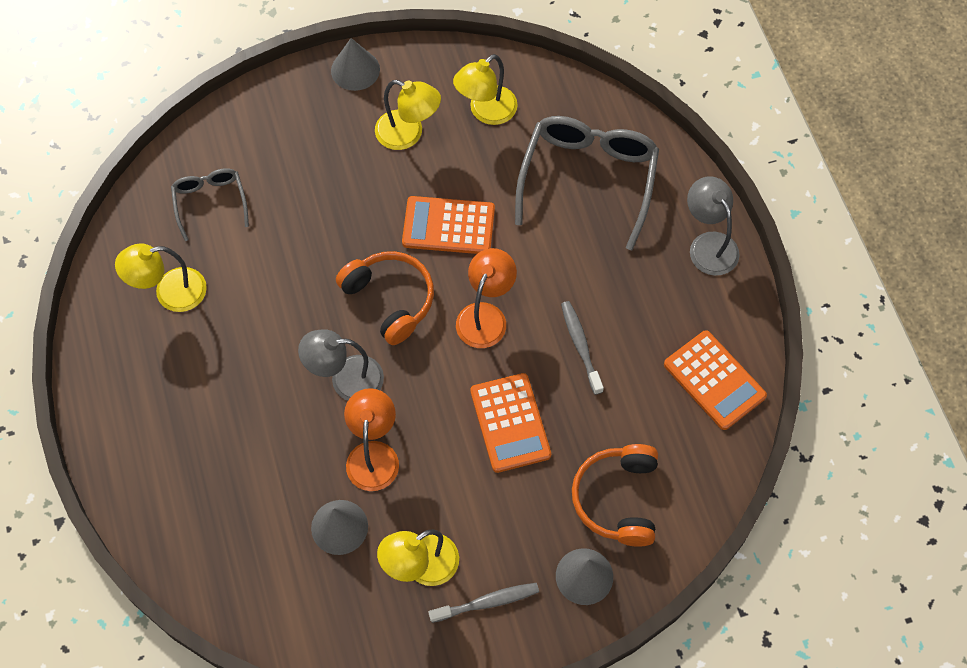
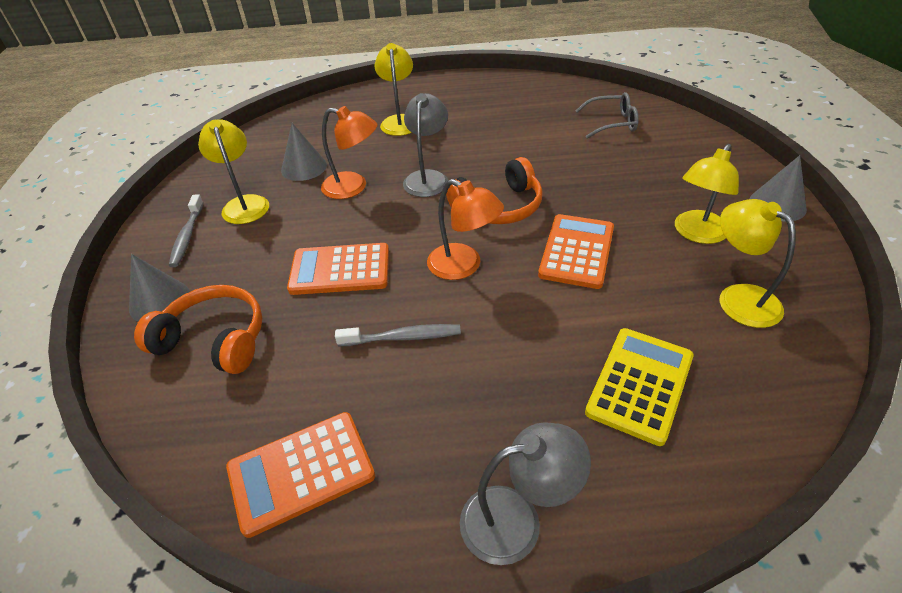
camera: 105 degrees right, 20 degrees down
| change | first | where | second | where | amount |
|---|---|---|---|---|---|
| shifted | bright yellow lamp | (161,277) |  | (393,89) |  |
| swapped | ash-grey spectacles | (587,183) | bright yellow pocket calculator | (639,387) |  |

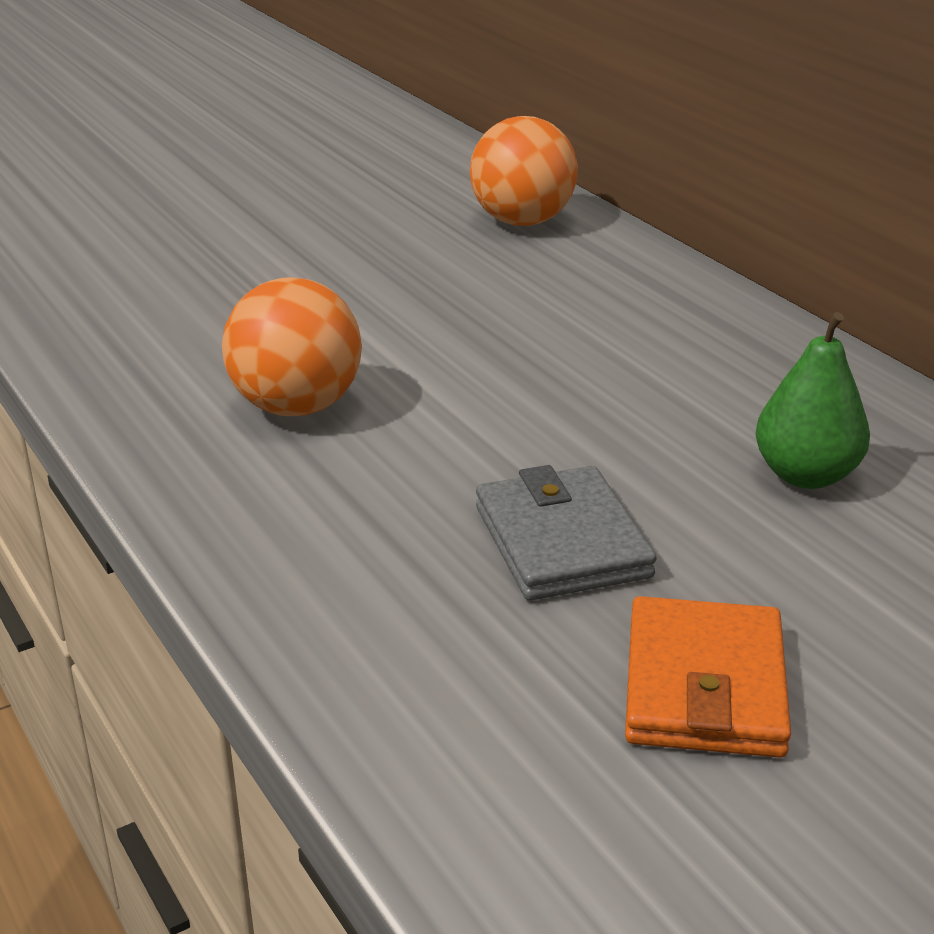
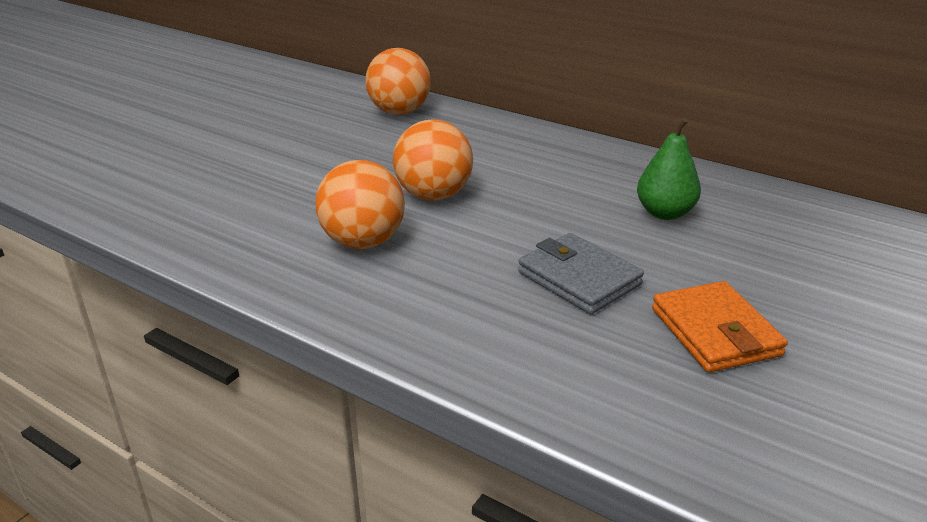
camera: 25 degrees left, 0 degrees up
| change | first | where | second | where | amount |
|---|---|---|---|---|---|
| new |  |  | bright orange play ball | (433,160) |  |

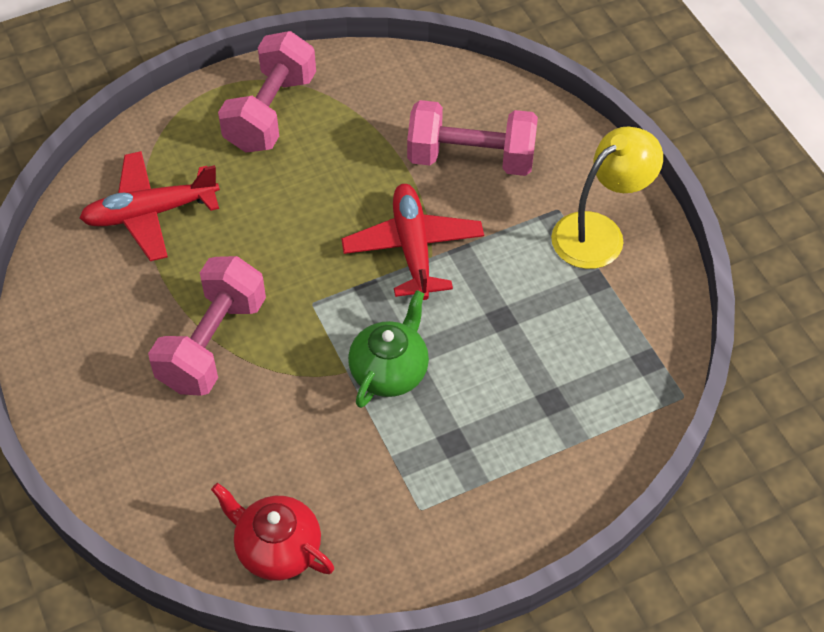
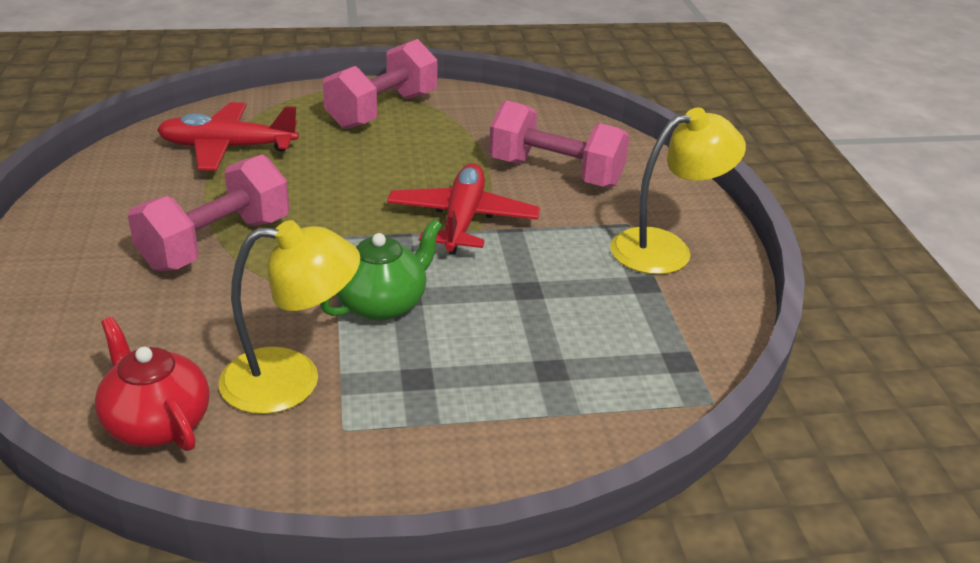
camera: 15 degrees right, 20 degrees down
| change | first | where | second | where | amount |
|---|---|---|---|---|---|
| new |  |  | bright yellow lamp | (289,317) |  |

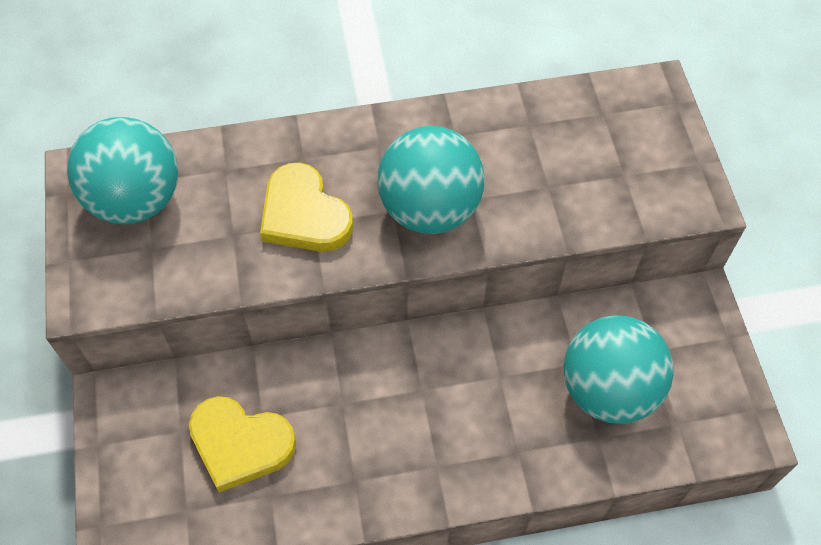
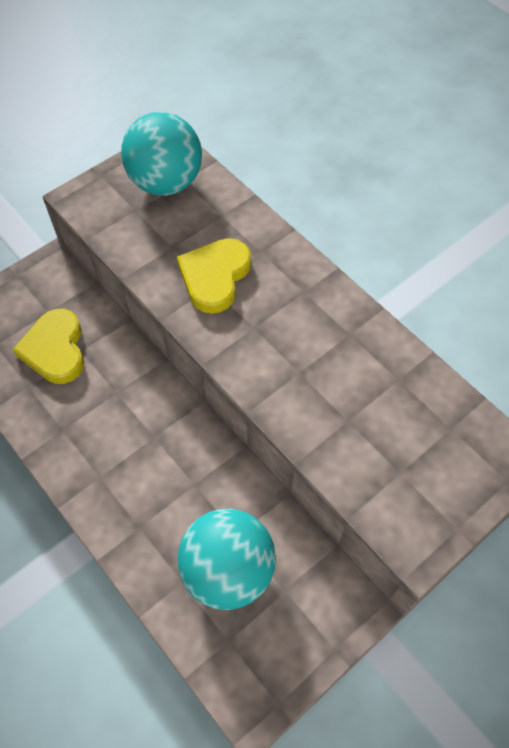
camera: 60 degrees right, 0 degrees up
| change | first | where | second | where | amount |
|---|---|---|---|---|---|
| gone | aqua play ball | (431,180) |  |  |  |

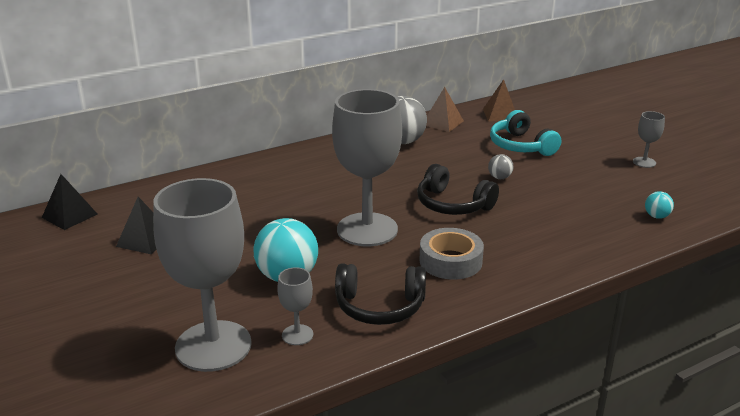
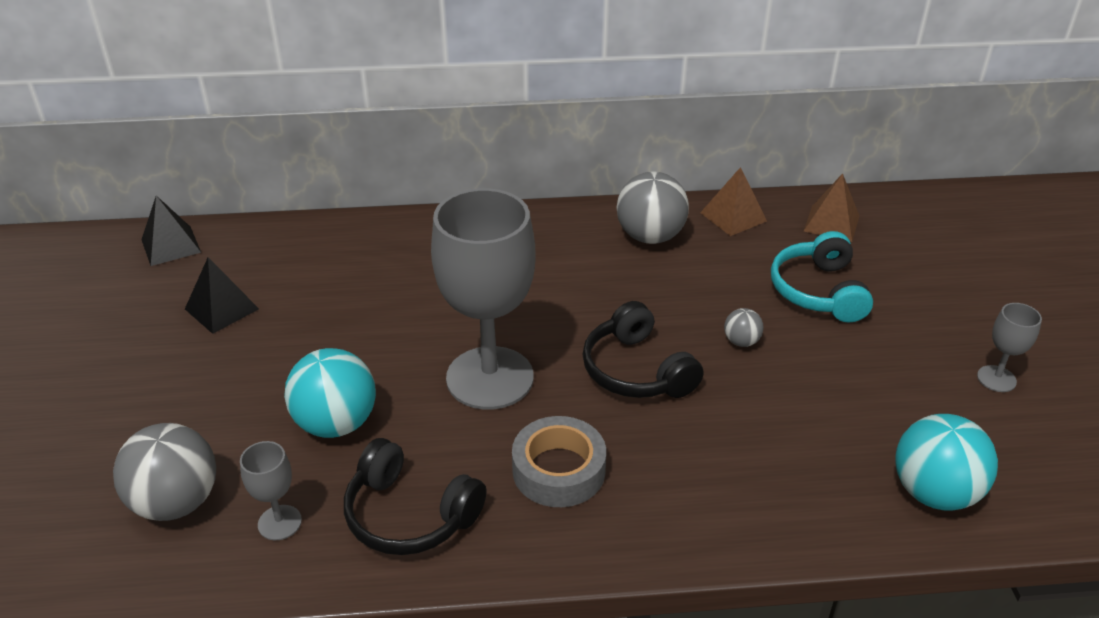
camera: 25 degrees right, 10 degrees up
| change | first | where | second | where | amount |
|---|---|---|---|---|---|
| swapped | ash-grey goblet | (202,275) | ash-grey play ball | (164,472) |  |
| scaled | aqua play ball | (659,205) |  | (946,462) | x2.08 |

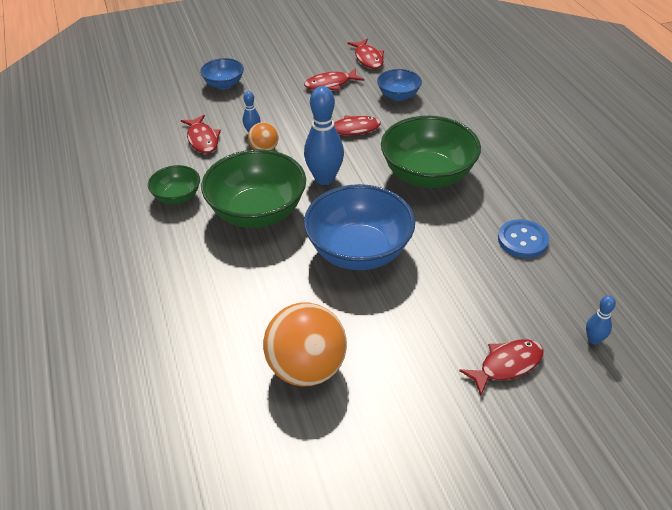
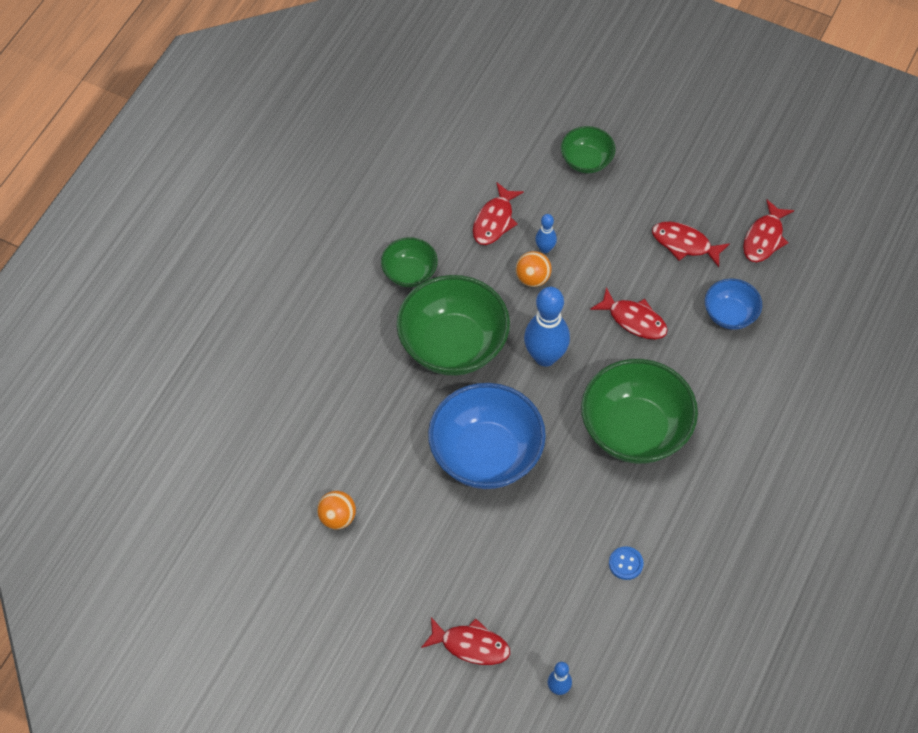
camera: 45 degrees right, 15 degrees up
| change | first | where | second | where | amount |
|---|---|---|---|---|---|
| scaled | bright orange play ball | (305,345) |  | (336,510) | x0.50 |
| repainted | royal blue serving bowl | (222,73) | leaf-green serving bowl | (588,149) |  |
| scaled | royal blue shirt button | (523,238) |  | (626,563) | x0.62 |

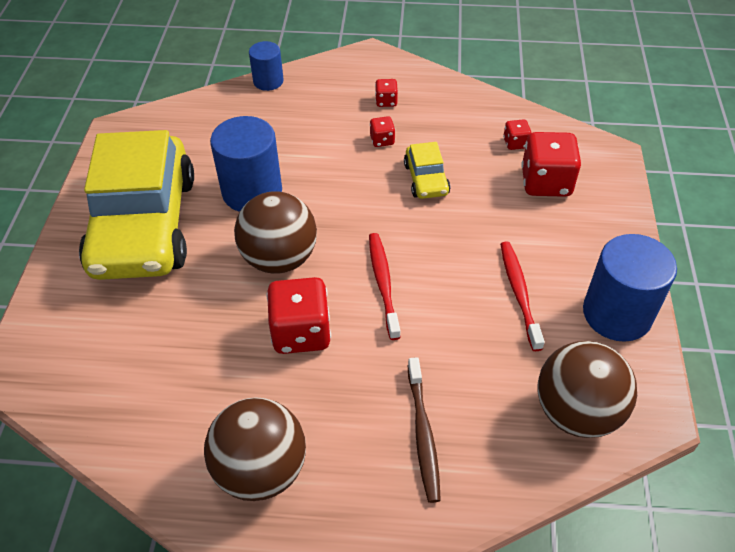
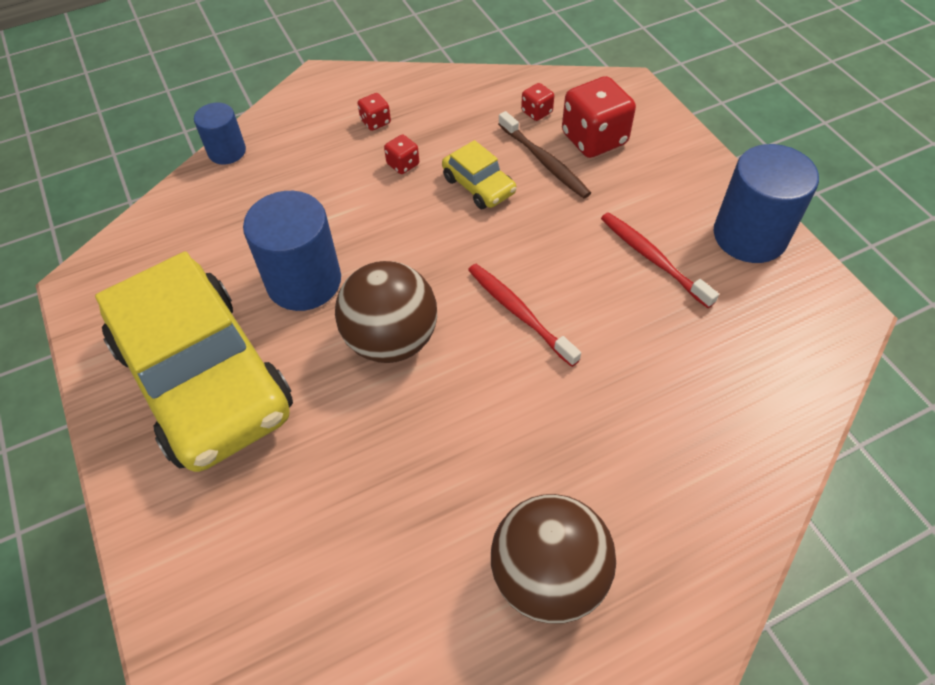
camera: 30 degrees left, 5 degrees up
| change | first | where | second | where | amount |
|---|---|---|---|---|---|
| shifted | brown toothbrush | (424,430) |  | (544,154) |  |
| gone | crimson dice | (299,315) |  |  |  |
| gone | brown play ball | (587,389) |  |  |  |

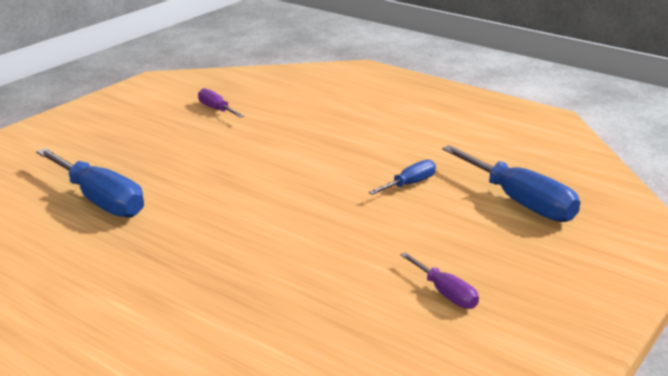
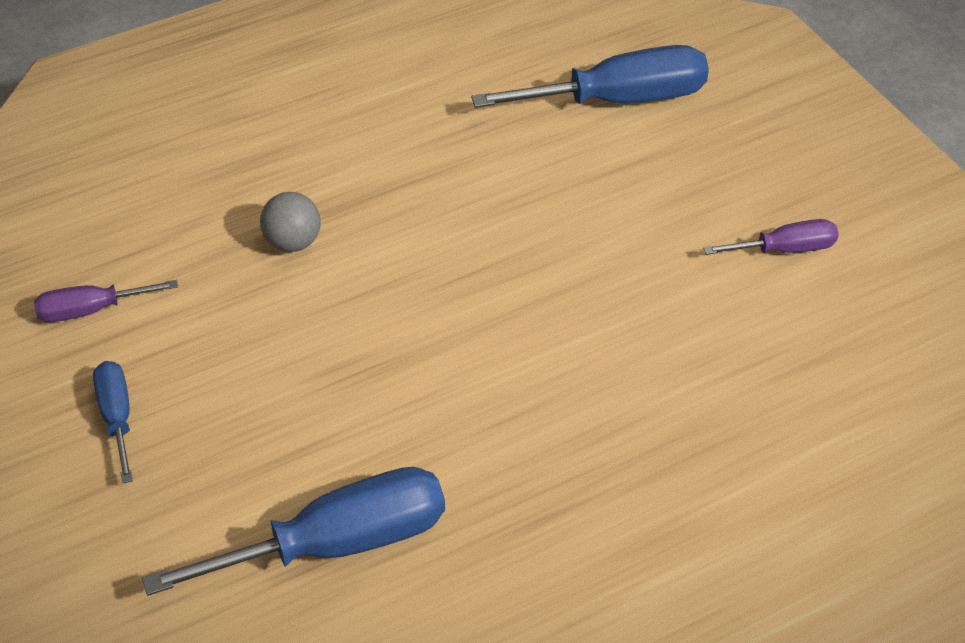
camera: 65 degrees left, 20 degrees up
| change | first | where | second | where | amount |
|---|---|---|---|---|---|
| shifted | royal blue screwdriver | (402,177) |  | (113,422) |  |
| new |  |  | ash-grey play ball | (290,222) |  |

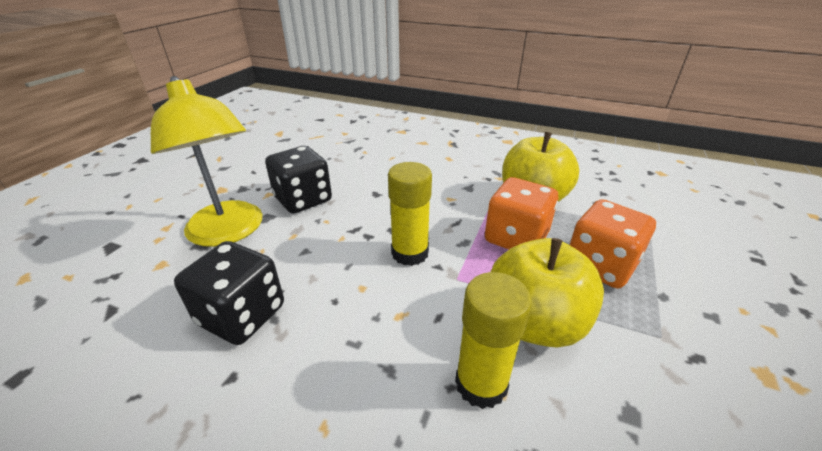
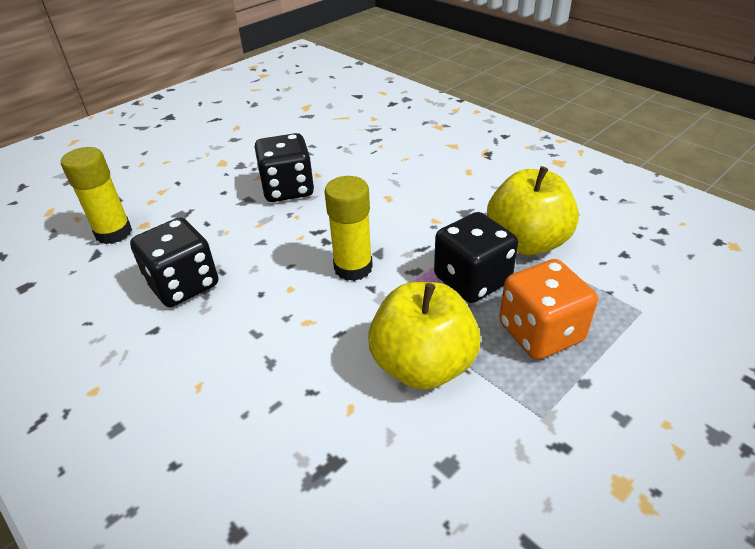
camera: 25 degrees right, 5 degrees up
| change | first | where | second | where | amount |
|---|---|---|---|---|---|
| shifted | bright yellow glue | (493,340) |  | (96,195) |  |
| repainted | bright orange dice | (521,213) | jet-black dice | (476,257) |  |
| gone | bright yellow lamp | (207,161) |  |  |  |

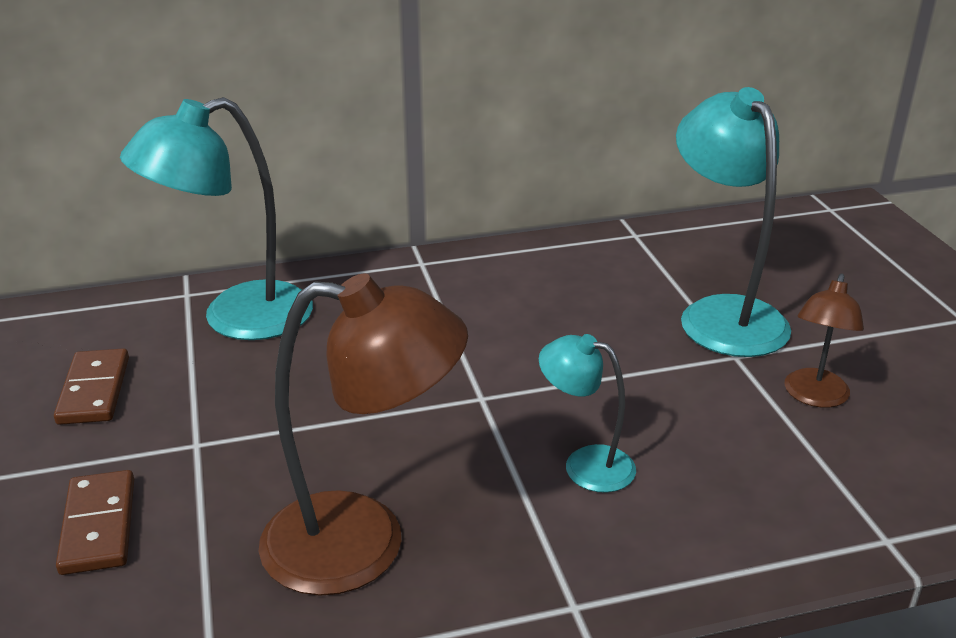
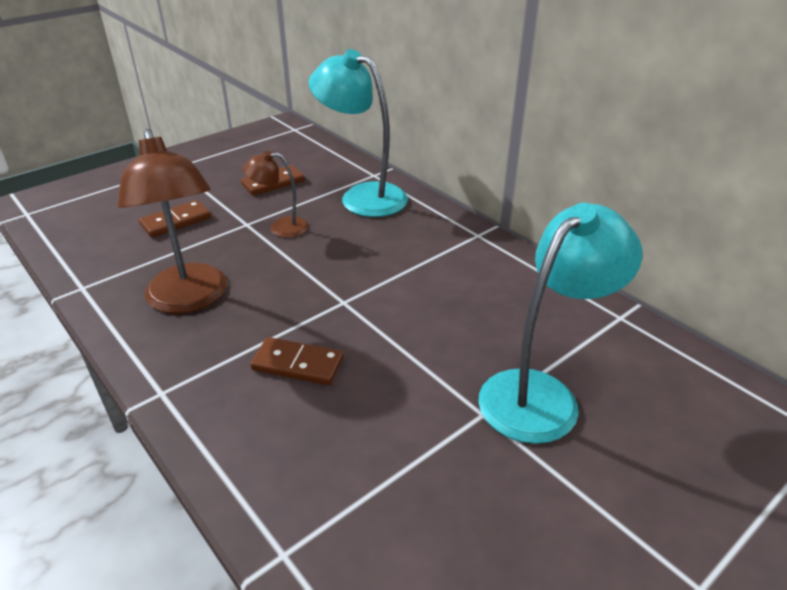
camera: 65 degrees right, 5 degrees up
| change | first | where | second | where | amount |
|---|---|---|---|---|---|
| shifted | brown lamp | (824,340) |  | (276,194) |  |
| swapped | aqua lamp | (587,413) | brown domino | (297,361) |  |

